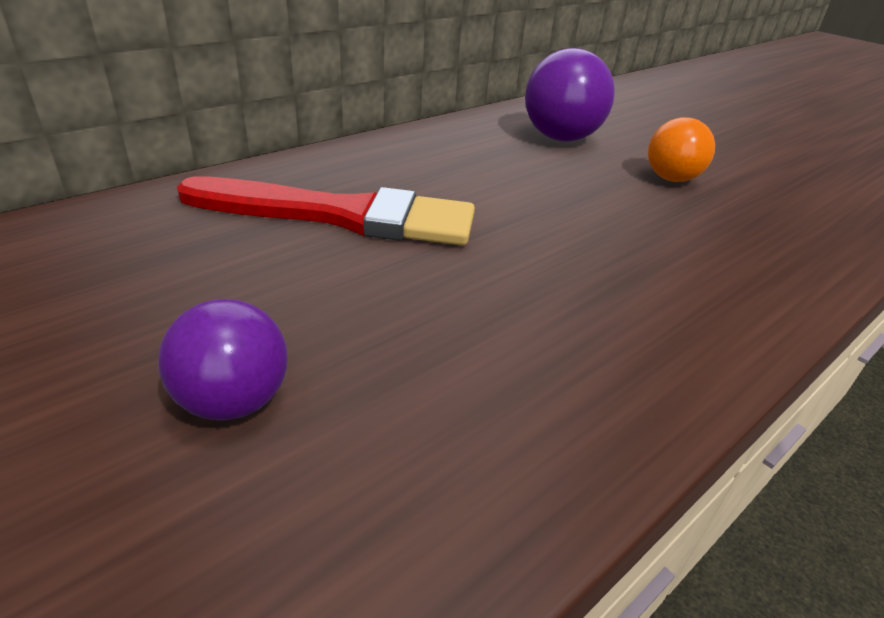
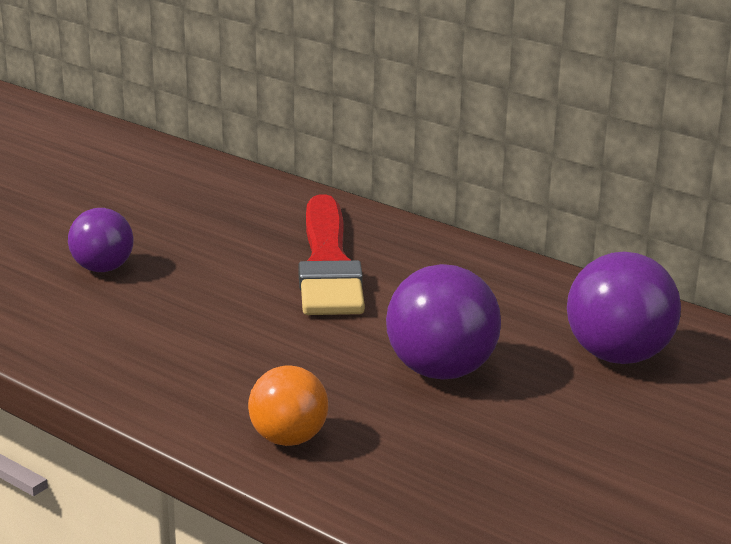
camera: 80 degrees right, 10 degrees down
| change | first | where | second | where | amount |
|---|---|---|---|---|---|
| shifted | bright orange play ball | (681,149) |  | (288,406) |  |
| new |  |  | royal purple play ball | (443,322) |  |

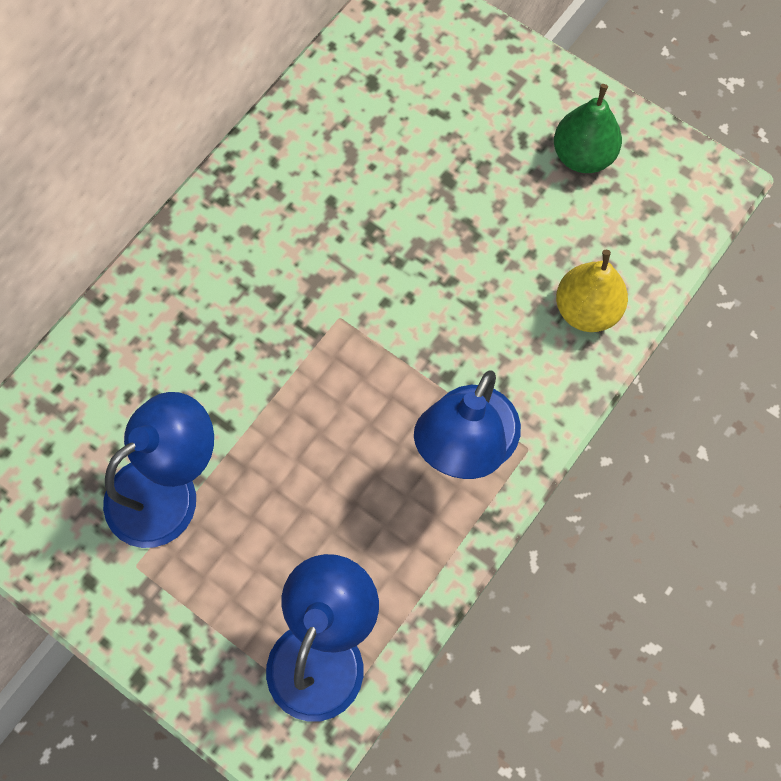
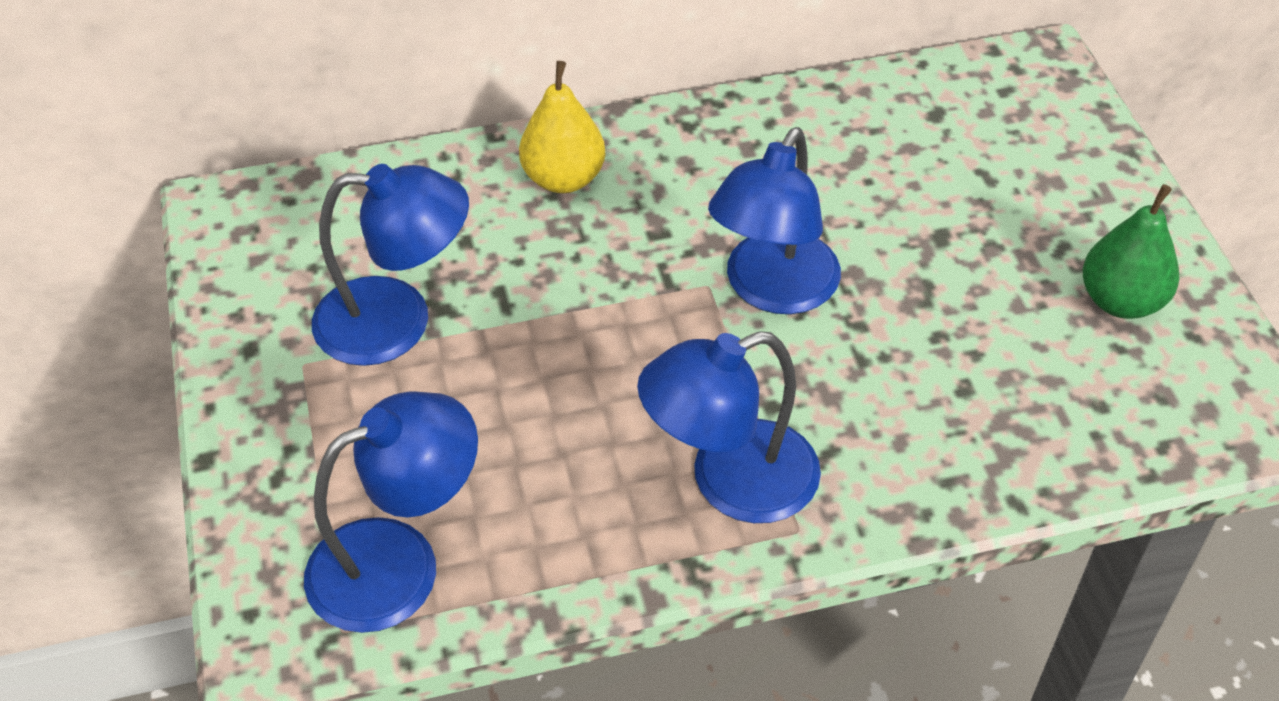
camera: 40 degrees right, 20 degrees down
| change | first | where | second | where | amount |
|---|---|---|---|---|---|
| shifted | bright yellow pear | (592,291) |  | (562,127) |  |
| new |  |  | royal blue lamp | (774,220) |  |

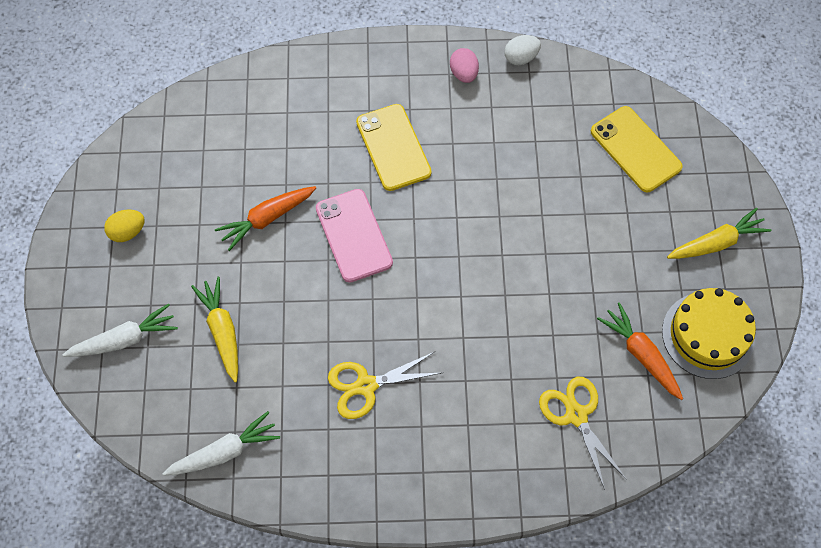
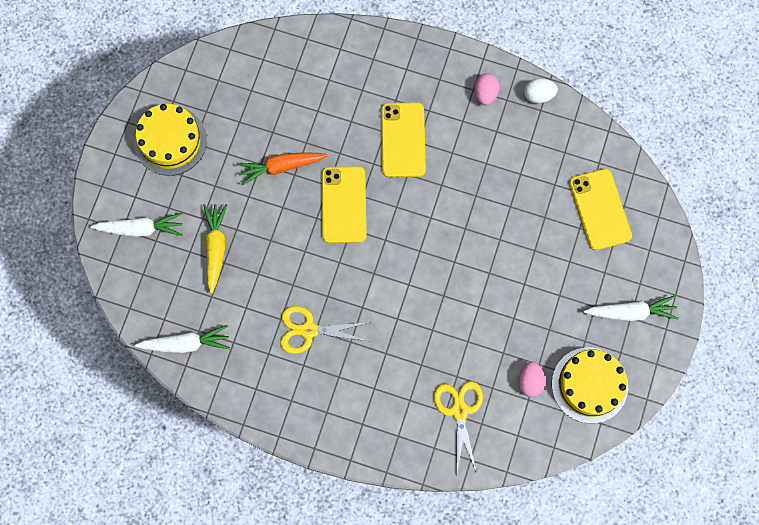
camera: 20 degrees right, 10 degrees up
| change | first | where | second | where | amount |
|---|---|---|---|---|---|
| swapped | bright yellow egg | (124,225) | bright yellow layer cake | (170,140) |  |
| repainted | rosy phone | (354,236) | bright yellow phone | (344,204) |  |
| swapped | bright orange carrot | (640,351) | rosy egg | (532,379) |  |
| repainted | bright yellow carrot | (719,233) | pure white carrot | (631,308) |  |

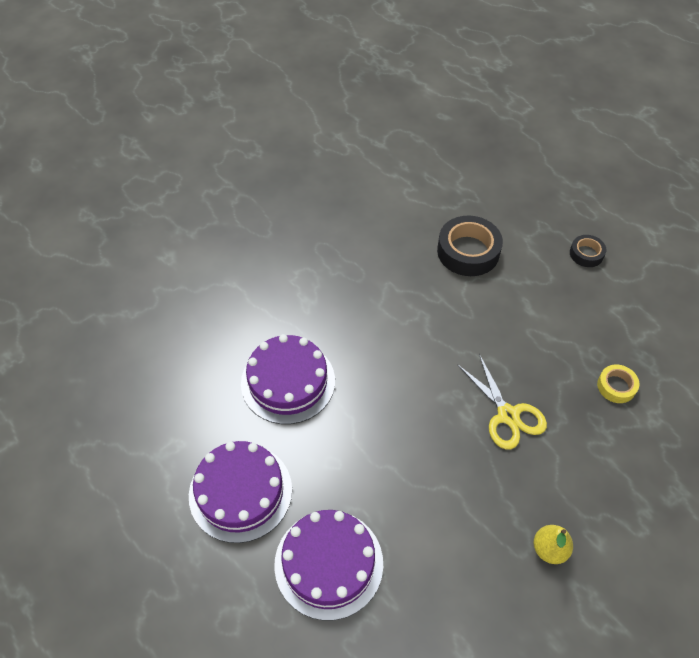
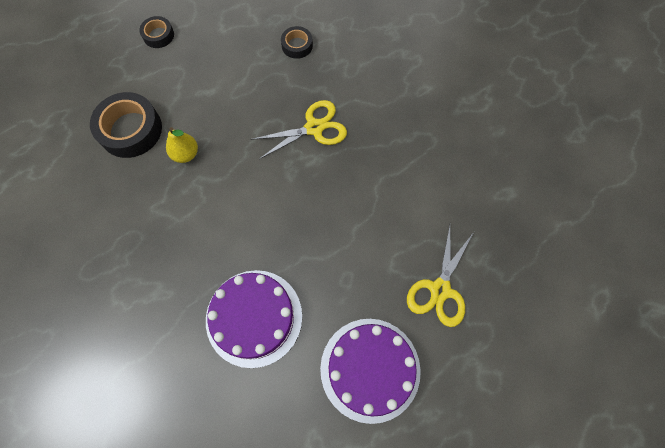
camera: 85 degrees left, 15 degrees up
| change | first | where | second | where | amount |
|---|---|---|---|---|---|
| shifted | bright yellow pear | (553,544) |  | (182,145) |  |
| repainted | bright yellow roll of tape | (618,383) | jet-black roll of tape | (297,42) |  |
| swapped | royal purple layer cake | (328,565) | bright yellow pair of scissors | (440,276) |  |

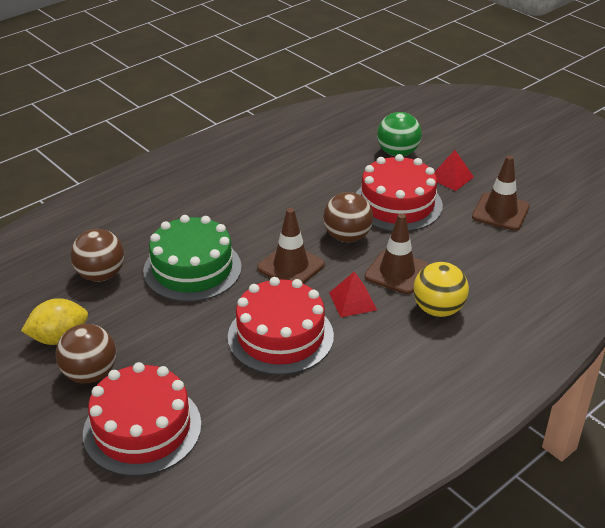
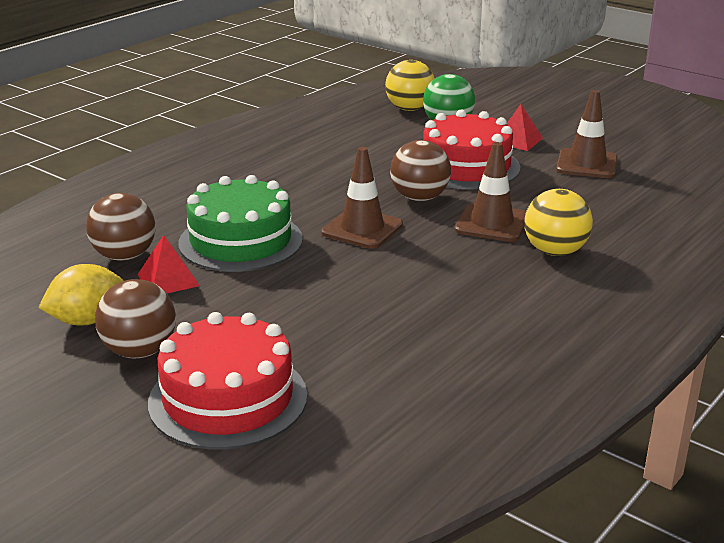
camera: 10 degrees left, 10 degrees down
| change | first | where | second | where | amount |
|---|---|---|---|---|---|
| shifted | crimson pyramid | (353,294) |  | (169,264) |  |
| new |  |  | bright yellow play ball | (410,85) |  |
| gone | crimson layer cake | (281,326) |  |  |  |

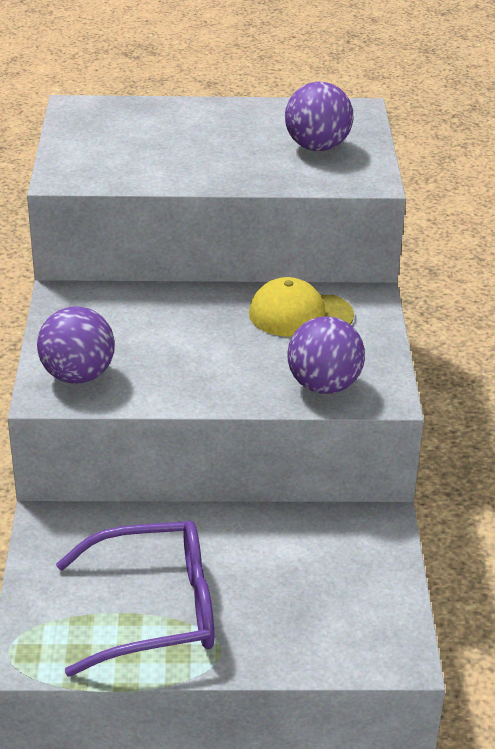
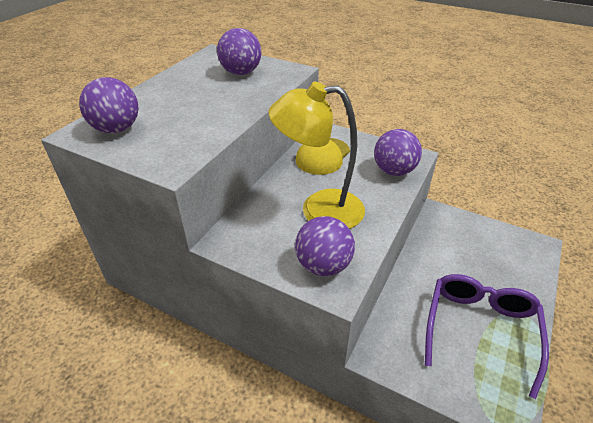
camera: 60 degrees left, 5 degrees up
| change | first | where | second | where | amount |
|---|---|---|---|---|---|
| new |  |  | royal purple play ball | (109,105) |  |
| new |  |  | bright yellow lamp | (316,155) |  |

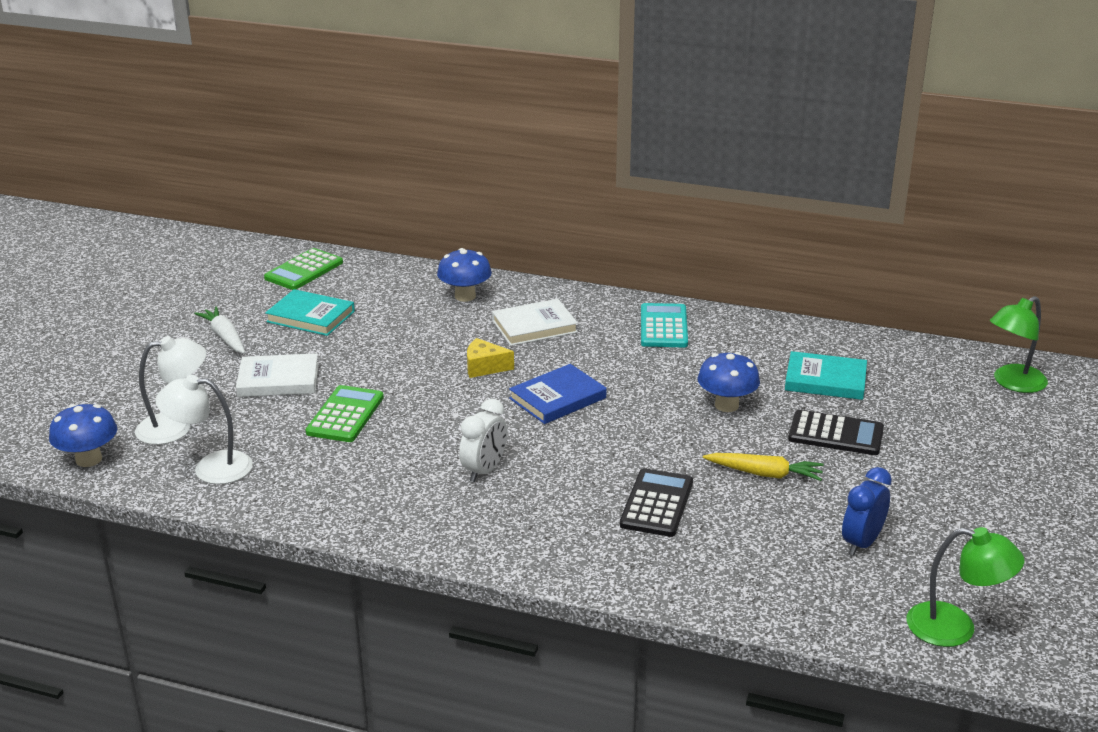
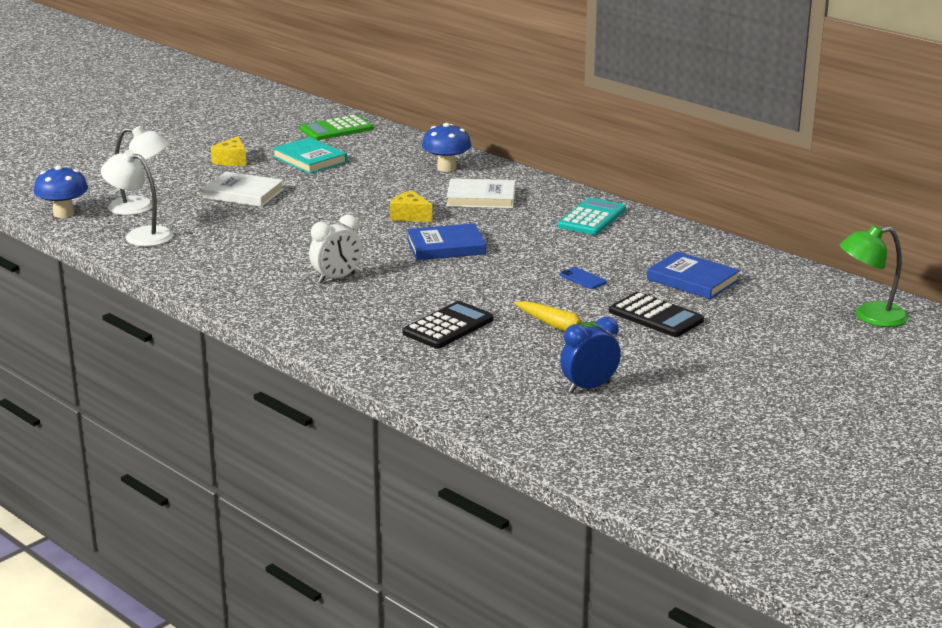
camera: 25 degrees right, 5 degrees down
| change | first | where | second | where | amount |
|---|---|---|---|---|---|
| swapped | pure white carrot | (219,330) | bright yellow cheese wedge | (228,151) |  |
| swapped | royal blue toadstool | (729,382) | royal blue phone | (583,278) |  |
| repainted | aqua hardcover | (826,375) | royal blue hardcover | (693,275) |  |
| gone | leaf-green pocket calculator | (344,413) |  |  |  |
| gone | leaf-green lamp | (965,587) |  |  |  |

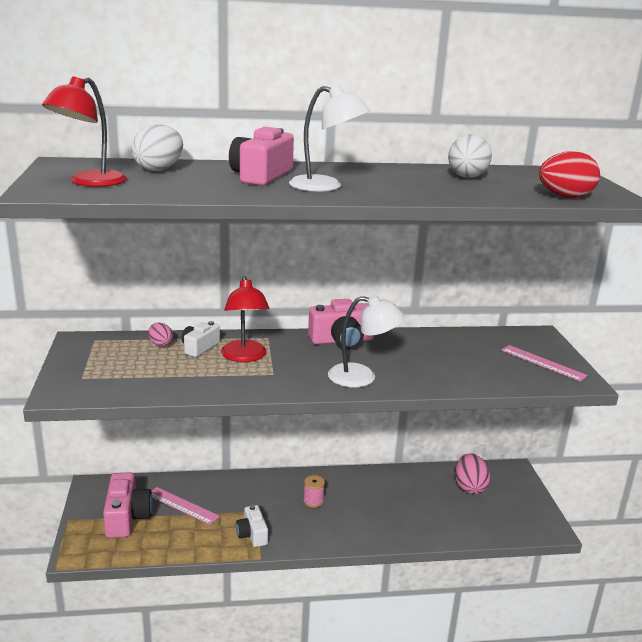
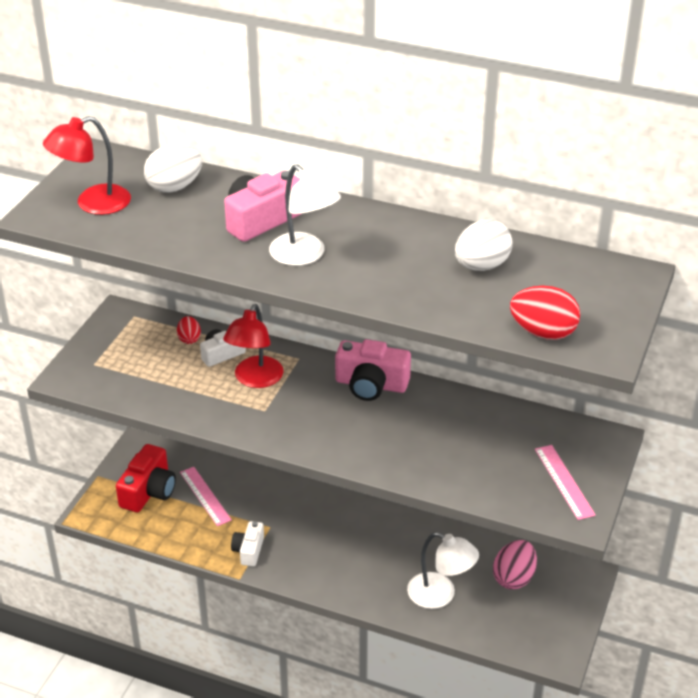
camera: 30 degrees right, 15 degrees up
| change | first | where | second | where | amount |
|---|---|---|---|---|---|
| repainted | rosy camera | (128,505) | crimson camera | (146,478) |  |
| repainted | rosy egg | (160,334) | crimson egg | (189,330) |  |
| shifted | pure white lamp | (366,340) |  | (443,570) |  |
| gone | rosy reel of thread | (314,491) |  |  |  |

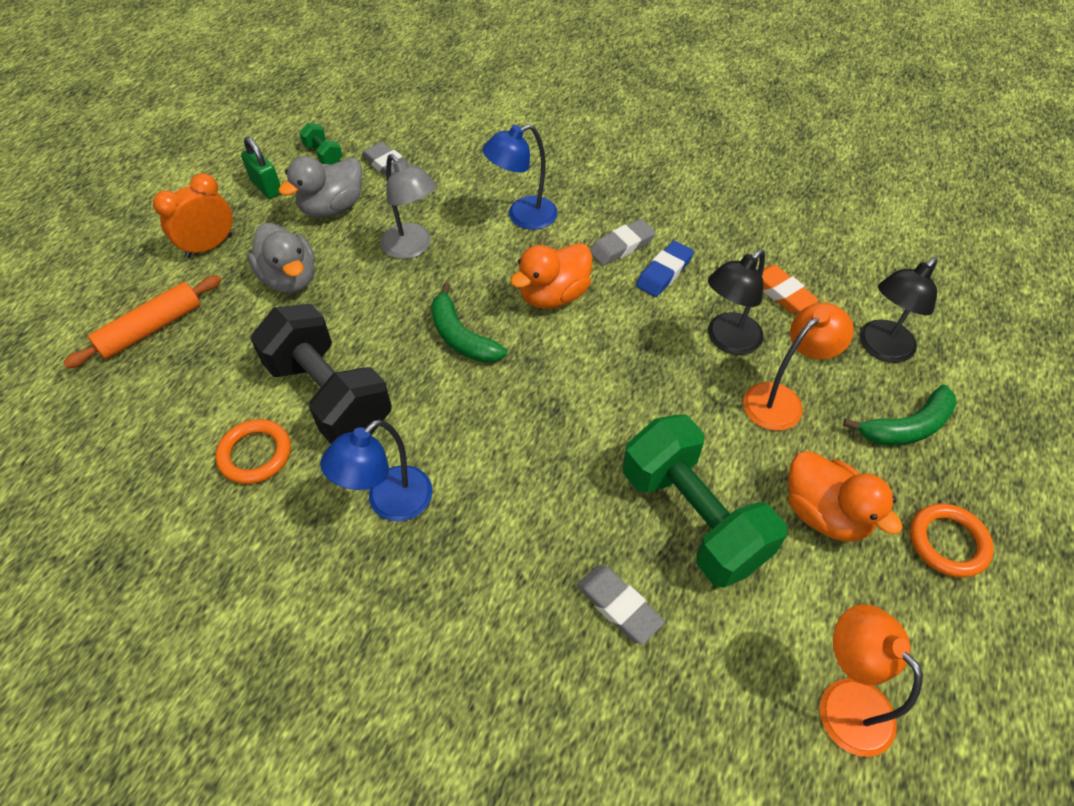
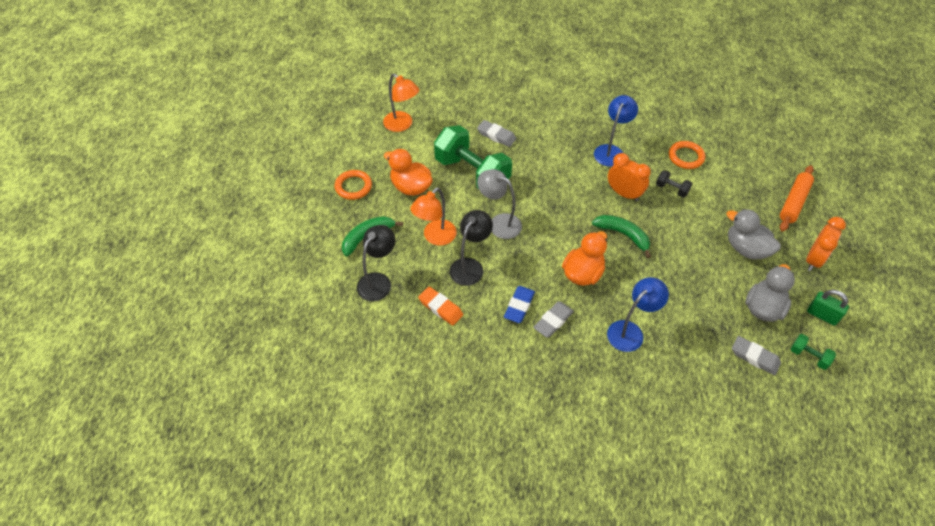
camera: 165 degrees right, 0 degrees up
| change | first | where | second | where | amount |
|---|---|---|---|---|---|
| shifted | ash-grey lamp | (408,206) |  | (499,204) |  |
| new |  |  | bright orange clock | (629,177) |  |
| scaled | jet-black hand weight | (321,374) |  | (674,184) | x0.42 |

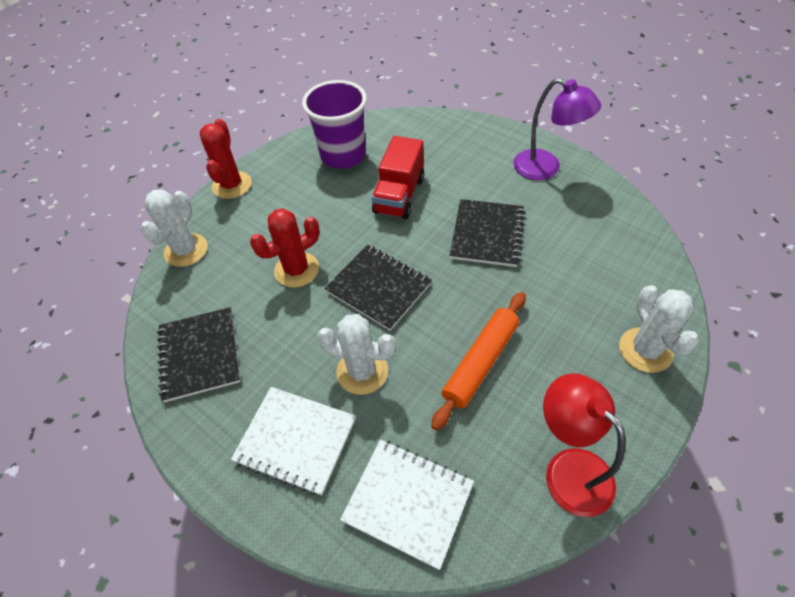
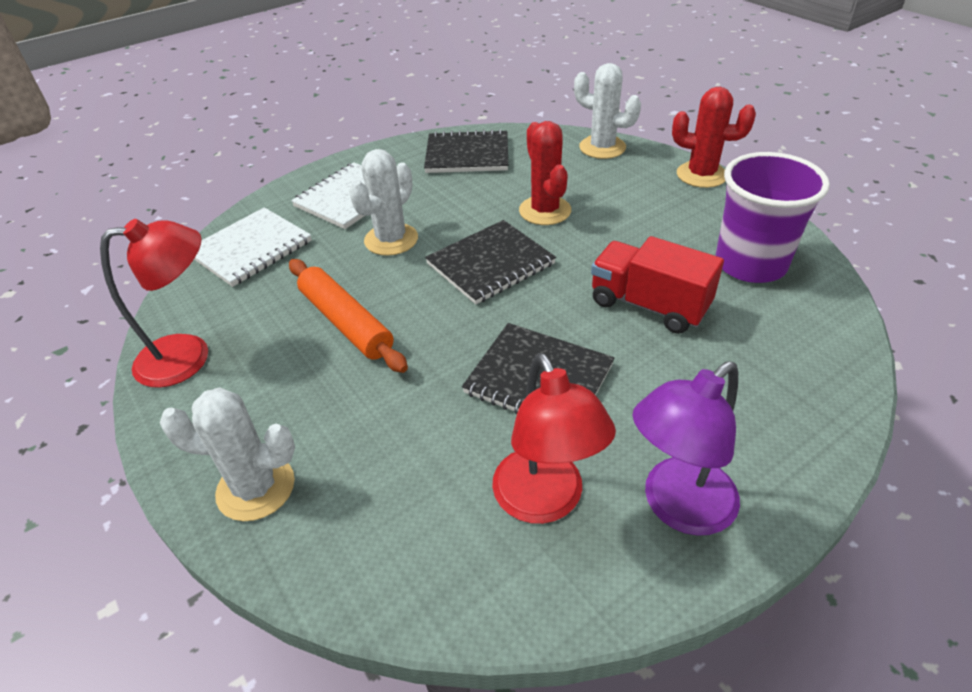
camera: 105 degrees right, 10 degrees down
| change | first | where | second | where | amount |
|---|---|---|---|---|---|
| new |  |  | crimson lamp | (554,438) |  |

